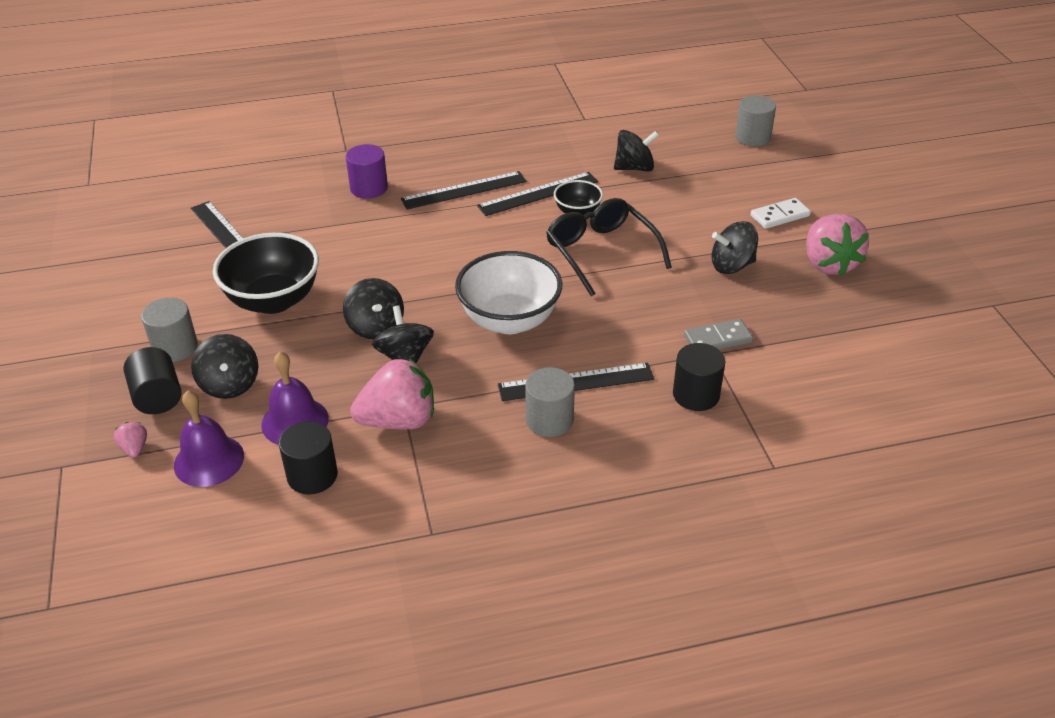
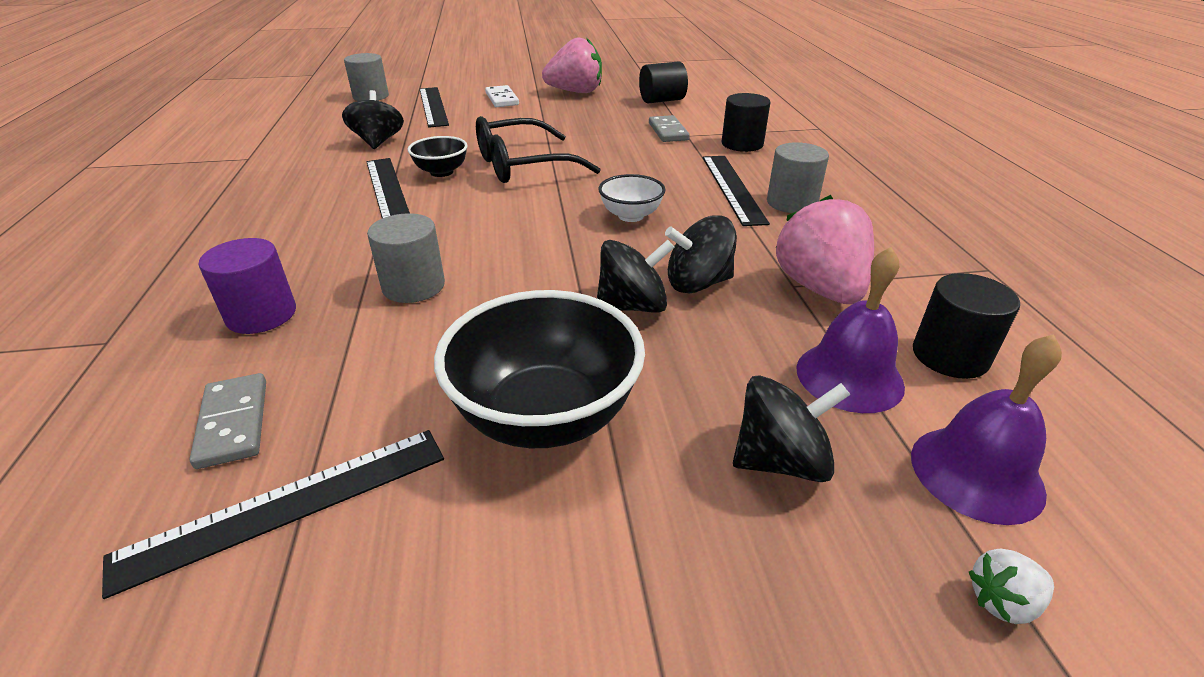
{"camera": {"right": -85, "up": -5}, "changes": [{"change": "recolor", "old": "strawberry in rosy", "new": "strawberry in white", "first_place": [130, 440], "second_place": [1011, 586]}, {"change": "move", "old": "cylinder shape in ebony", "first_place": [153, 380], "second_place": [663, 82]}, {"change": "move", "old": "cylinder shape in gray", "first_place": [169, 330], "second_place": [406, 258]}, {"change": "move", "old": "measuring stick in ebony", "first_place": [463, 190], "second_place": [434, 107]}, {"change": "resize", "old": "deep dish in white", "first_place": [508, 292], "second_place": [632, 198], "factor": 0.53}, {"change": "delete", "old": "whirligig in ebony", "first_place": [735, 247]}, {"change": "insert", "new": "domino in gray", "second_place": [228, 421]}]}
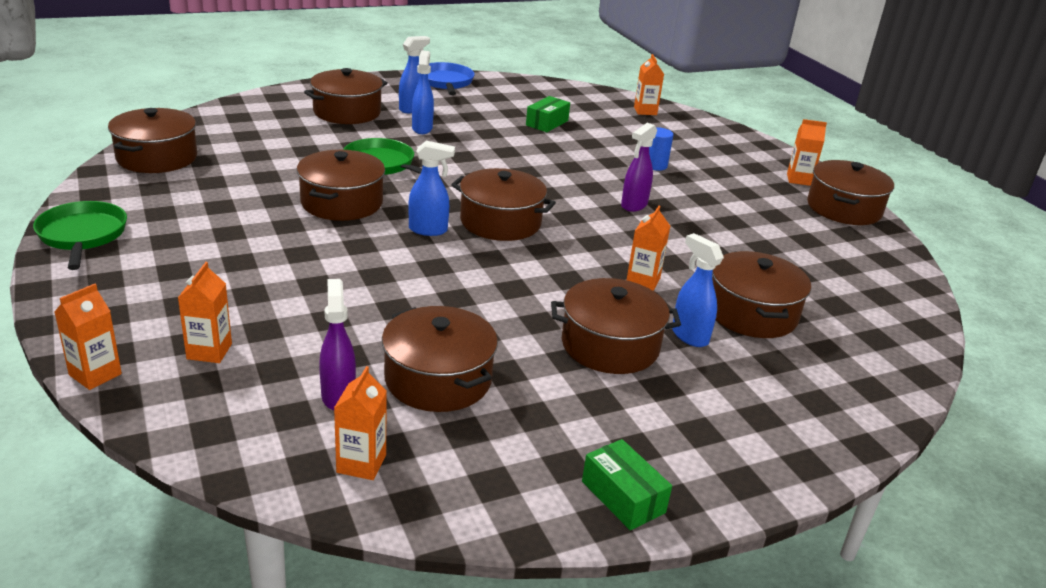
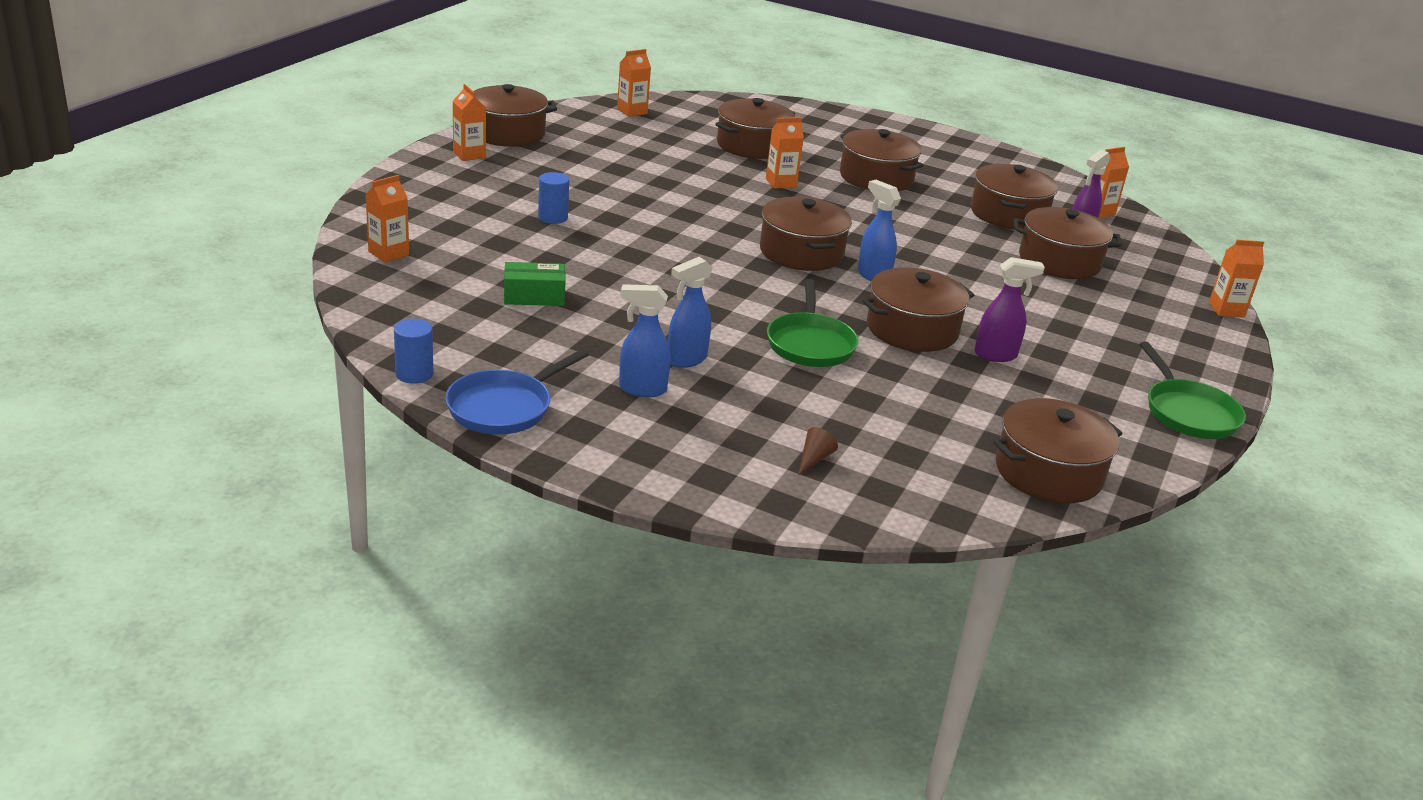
{"camera": {"right": -130, "up": 0}, "changes": [{"change": "rotate", "old": "skillet in emerald", "first_place": [80, 235], "second_place": [1193, 390], "degrees": -45}, {"change": "move", "old": "milk carton in orange-coloured", "first_place": [205, 312], "second_place": [634, 83]}, {"change": "move", "old": "pot in dark brown", "first_place": [346, 96], "second_place": [1068, 243]}, {"change": "delete", "old": "parcel in emerald", "first_place": [627, 484]}, {"change": "move", "old": "spray bottle in purple", "first_place": [639, 167], "second_place": [1009, 309]}, {"change": "delete", "old": "spray bottle in cobalt", "first_place": [698, 290]}, {"change": "insert", "new": "cylinder shape in cobalt", "second_place": [413, 351]}, {"change": "insert", "new": "cone in dark brown", "second_place": [818, 451]}]}
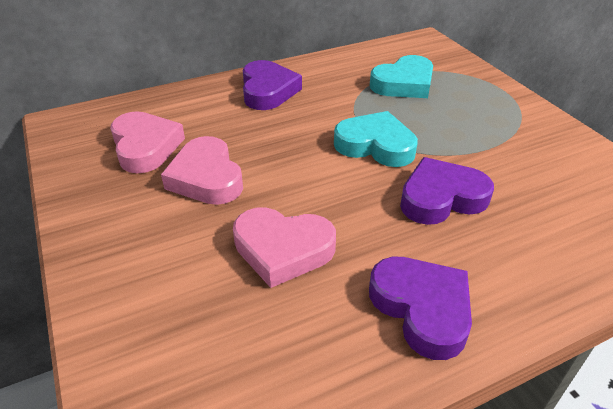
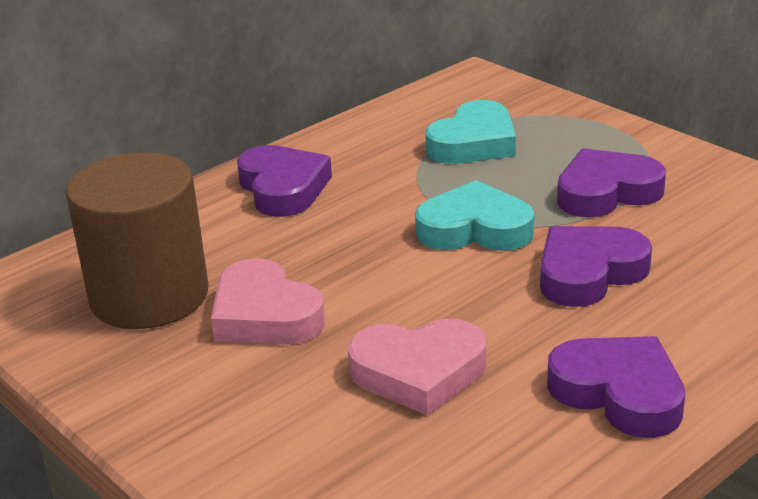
{"camera": {"right": -15, "up": -10}, "changes": [{"change": "replace", "old": "heart shape in rosy", "new": "cylinder shape in dark brown", "first_place": [147, 142], "second_place": [137, 240]}, {"change": "insert", "new": "heart shape in purple", "second_place": [611, 183]}]}
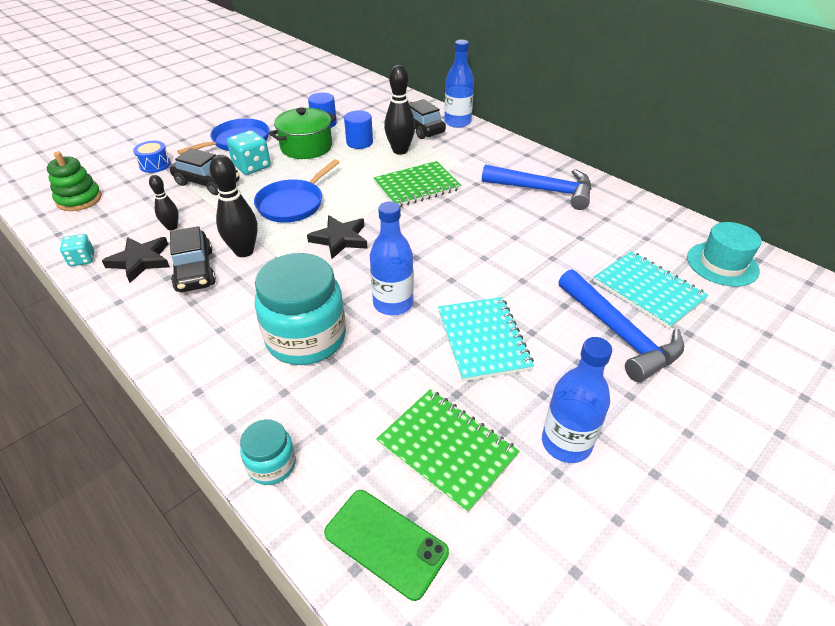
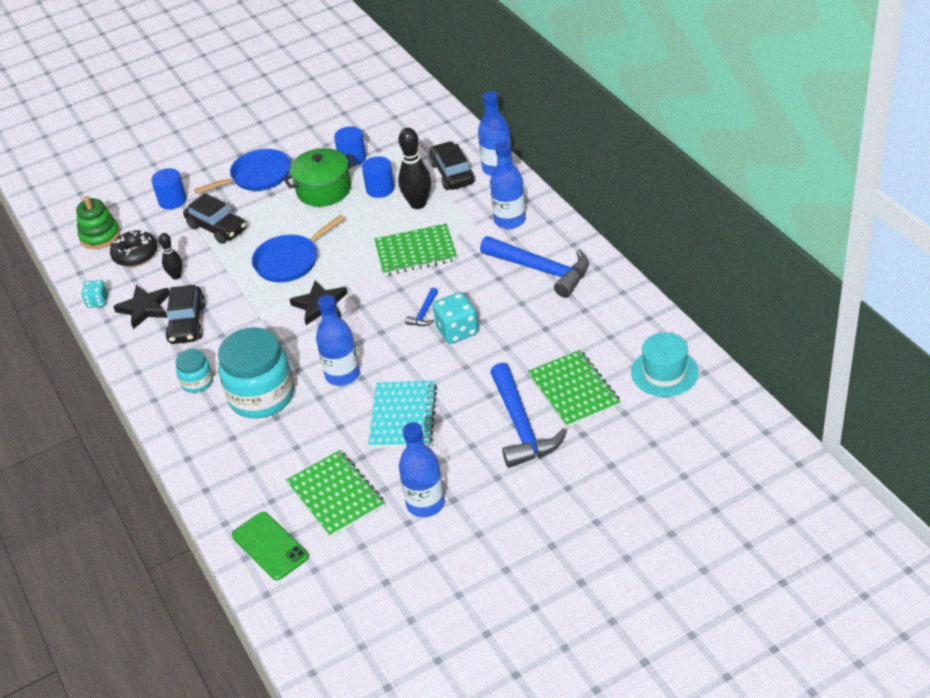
{"camera": {"right": 20, "up": 0}, "changes": [{"change": "replace", "old": "drum in cobalt", "new": "cylinder shape in cobalt", "first_place": [152, 157], "second_place": [169, 188]}, {"change": "delete", "old": "bowling pin in ebony", "first_place": [234, 206]}, {"change": "move", "old": "die in aqua", "first_place": [249, 152], "second_place": [455, 318]}, {"change": "move", "old": "jam jar in aqua", "first_place": [268, 452], "second_place": [194, 371]}, {"change": "recolor", "old": "notepad in aqua", "new": "notepad in emerald", "first_place": [651, 290], "second_place": [574, 389]}, {"change": "insert", "new": "doughnut in ebony", "second_place": [134, 248]}, {"change": "insert", "new": "carpenter's hammer in cobalt", "second_place": [421, 307]}, {"change": "insert", "new": "bottle in cobalt", "second_place": [508, 185]}]}
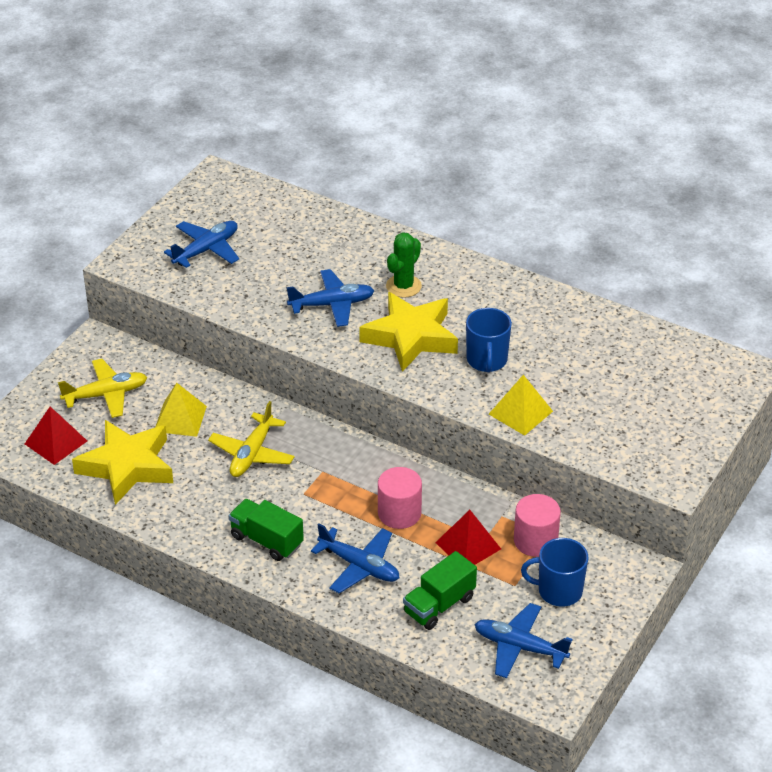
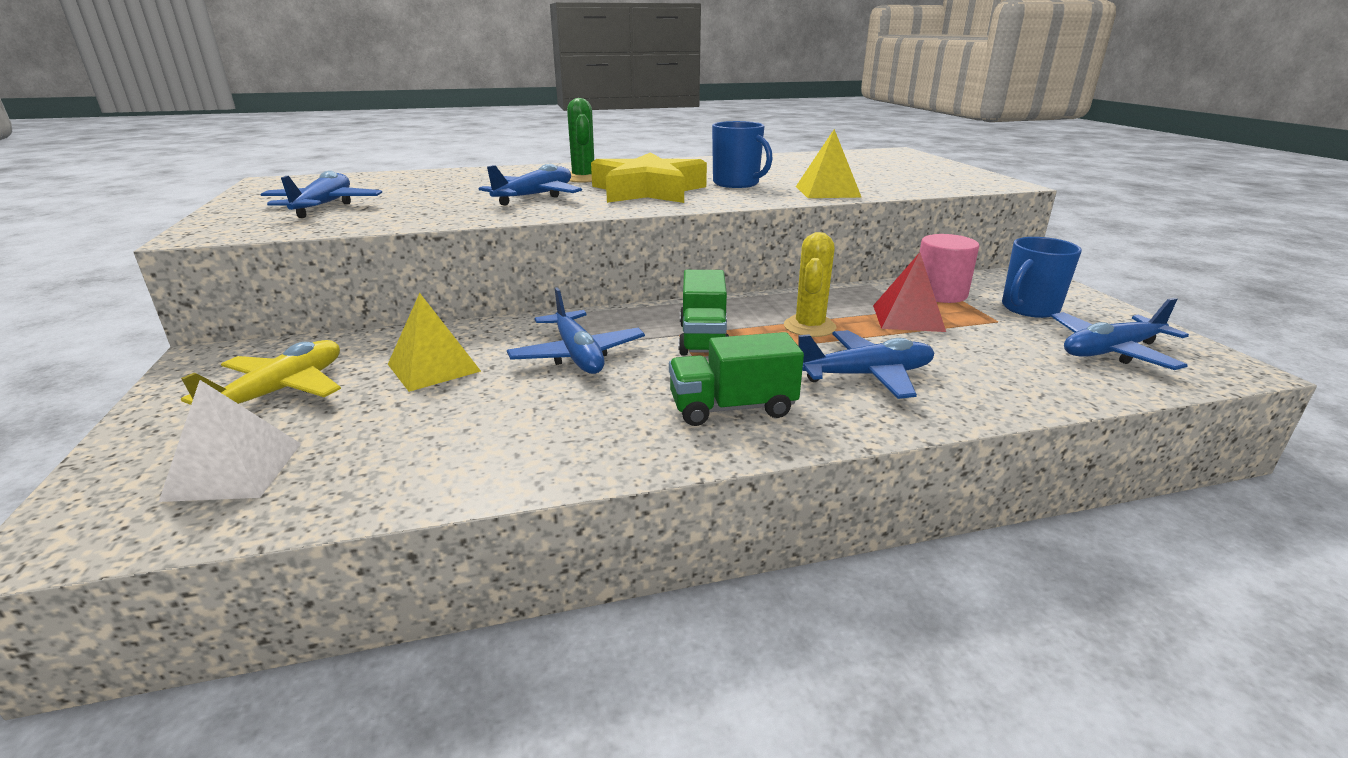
{"camera": {"right": -45, "up": -15}, "changes": [{"change": "recolor", "old": "pyramid in scarlet", "new": "pyramid in white", "first_place": [56, 436], "second_place": [230, 441]}, {"change": "delete", "old": "star shape in bright yellow", "first_place": [122, 462]}, {"change": "recolor", "old": "aeroplane in bright yellow", "new": "aeroplane in cobalt", "first_place": [251, 439], "second_place": [576, 330]}, {"change": "replace", "old": "cylinder shape in rosy", "new": "cactus in bright yellow", "first_place": [400, 498], "second_place": [810, 284]}, {"change": "move", "old": "lorry in emerald", "first_place": [440, 590], "second_place": [703, 313]}]}
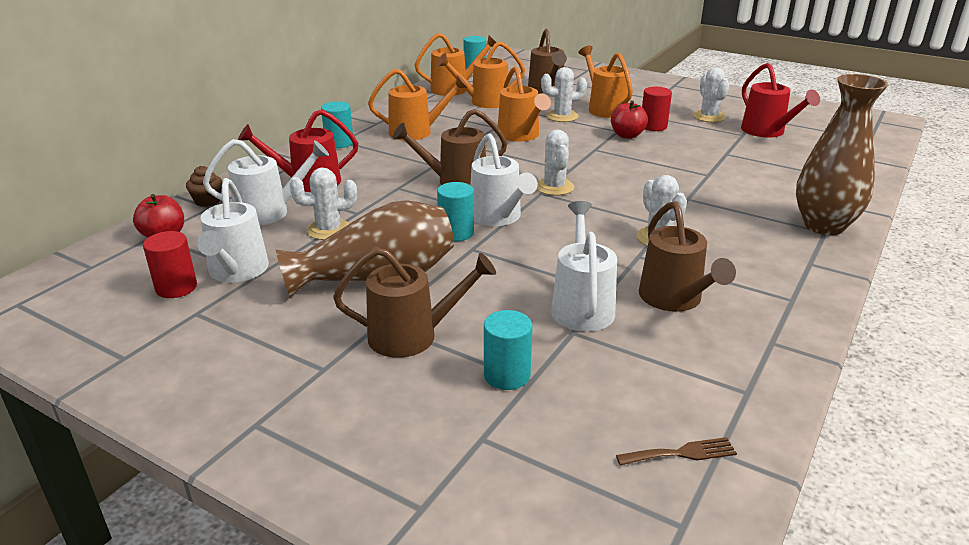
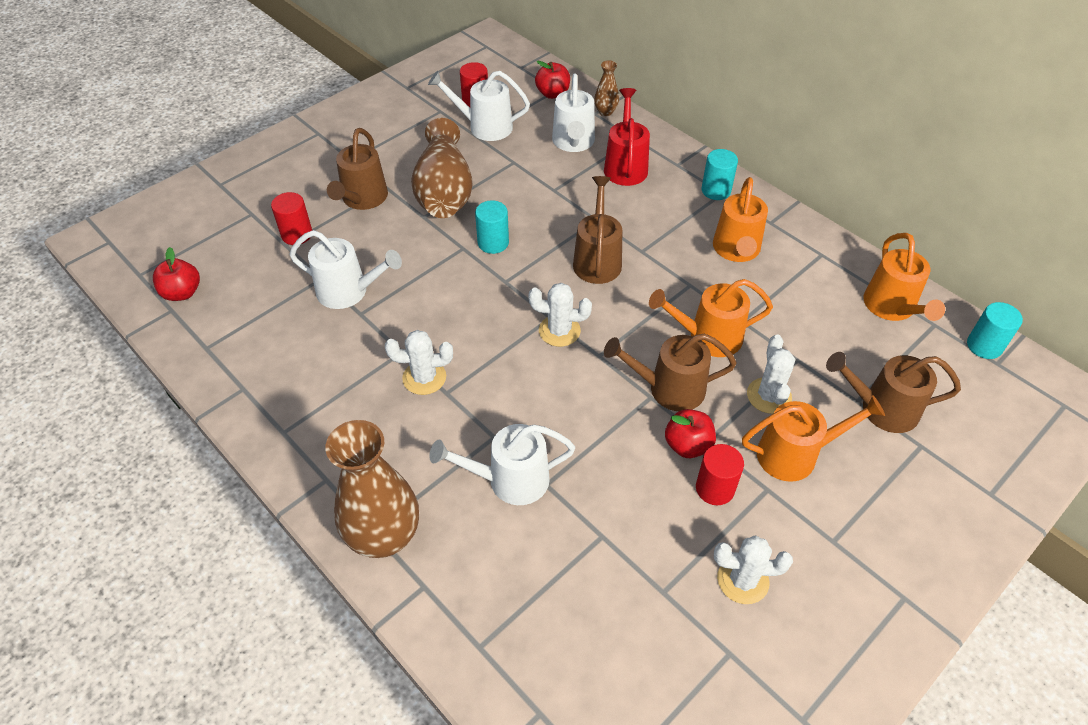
{"camera": {"right": 105, "up": 20}, "changes": [{"change": "replace", "old": "muffin in dark brown", "new": "vase in dark brown", "first_place": [204, 186], "second_place": [606, 88]}, {"change": "delete", "old": "cactus in white", "first_place": [323, 204]}, {"change": "delete", "old": "watering can in orange-coloured", "first_place": [480, 74]}, {"change": "move", "old": "watering can in white", "first_place": [504, 179], "second_place": [502, 464]}, {"change": "recolor", "old": "cylinder shape in aqua", "new": "cylinder shape in scarlet", "first_place": [508, 350], "second_place": [291, 218]}, {"change": "replace", "old": "fork in dark brown", "new": "apple fruit in scarlet", "first_place": [676, 451], "second_place": [176, 274]}, {"change": "move", "old": "watering can in dark brown", "first_place": [687, 256], "second_place": [670, 372]}, {"change": "delete", "old": "watering can in scarlet", "first_place": [780, 100]}]}
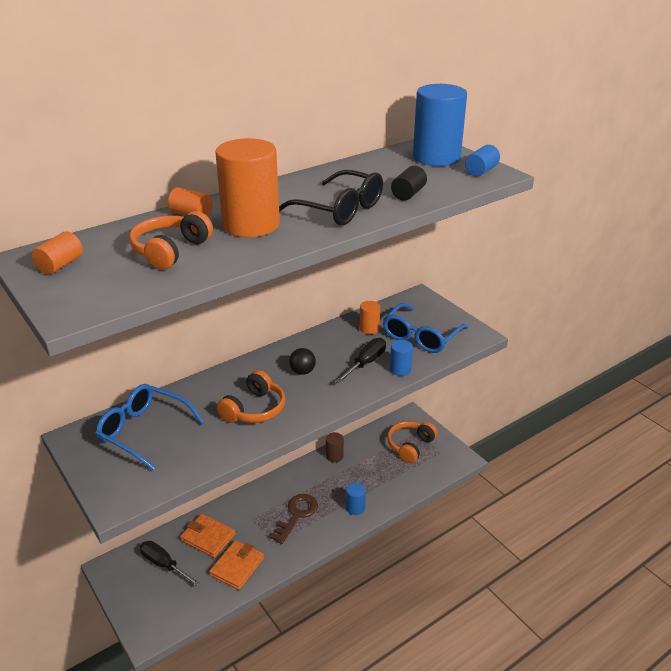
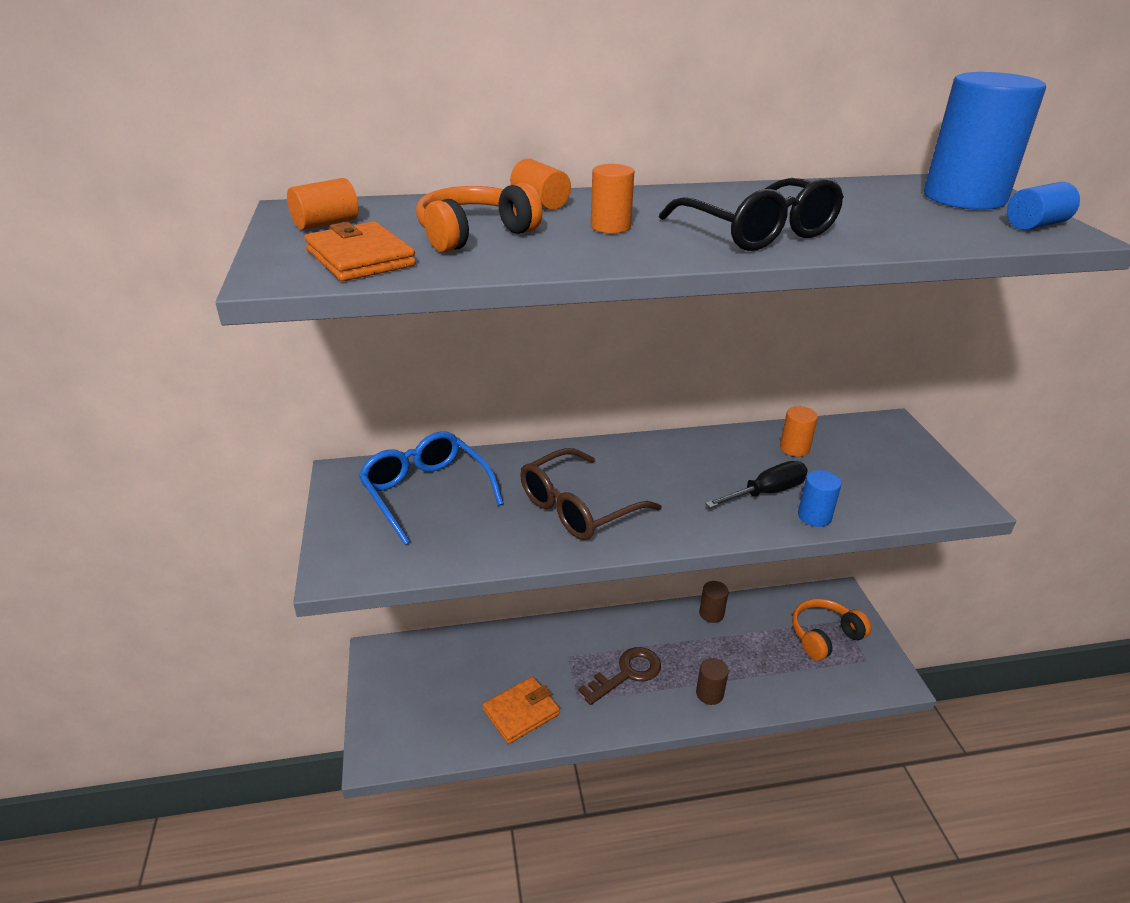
{"camera": {"right": 25, "up": 0}, "changes": [{"change": "delete", "old": "flat screwdriver in ebony", "first_place": [170, 563]}, {"change": "move", "old": "billfold in orange-coloured", "first_place": [208, 536], "second_place": [360, 251]}, {"change": "resize", "old": "cylinder shape in orange-coloured", "first_place": [248, 187], "second_place": [612, 198], "factor": 0.46}, {"change": "replace", "old": "over-ear headphones in orange-coloured", "new": "glasses in dark brown", "first_place": [251, 396], "second_place": [591, 494]}, {"change": "delete", "old": "sphere in ebony", "first_place": [302, 361]}, {"change": "recolor", "old": "cylinder shape in cobalt", "new": "cylinder shape in dark brown", "first_place": [356, 499], "second_place": [712, 681]}, {"change": "delete", "old": "glasses in cobalt", "first_place": [425, 328]}, {"change": "delete", "old": "cylinder shape in ebony", "first_place": [409, 183]}]}
